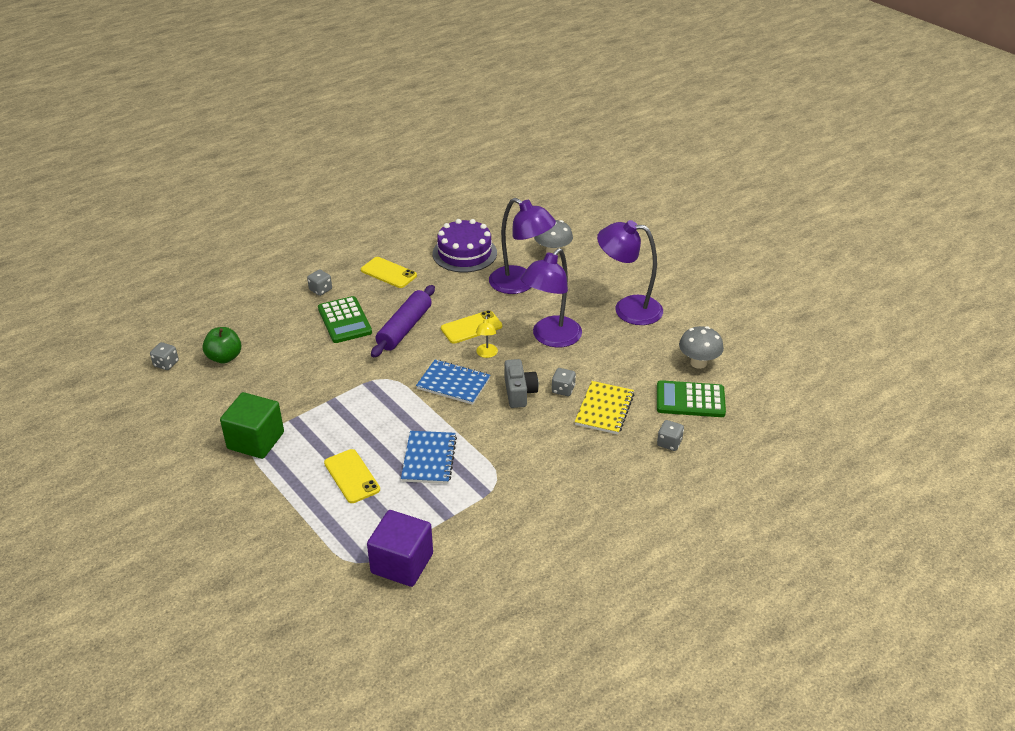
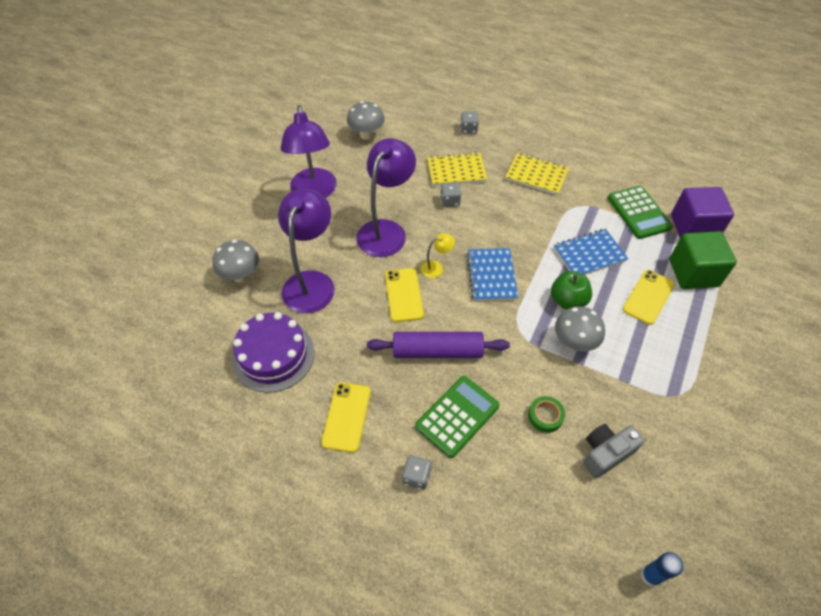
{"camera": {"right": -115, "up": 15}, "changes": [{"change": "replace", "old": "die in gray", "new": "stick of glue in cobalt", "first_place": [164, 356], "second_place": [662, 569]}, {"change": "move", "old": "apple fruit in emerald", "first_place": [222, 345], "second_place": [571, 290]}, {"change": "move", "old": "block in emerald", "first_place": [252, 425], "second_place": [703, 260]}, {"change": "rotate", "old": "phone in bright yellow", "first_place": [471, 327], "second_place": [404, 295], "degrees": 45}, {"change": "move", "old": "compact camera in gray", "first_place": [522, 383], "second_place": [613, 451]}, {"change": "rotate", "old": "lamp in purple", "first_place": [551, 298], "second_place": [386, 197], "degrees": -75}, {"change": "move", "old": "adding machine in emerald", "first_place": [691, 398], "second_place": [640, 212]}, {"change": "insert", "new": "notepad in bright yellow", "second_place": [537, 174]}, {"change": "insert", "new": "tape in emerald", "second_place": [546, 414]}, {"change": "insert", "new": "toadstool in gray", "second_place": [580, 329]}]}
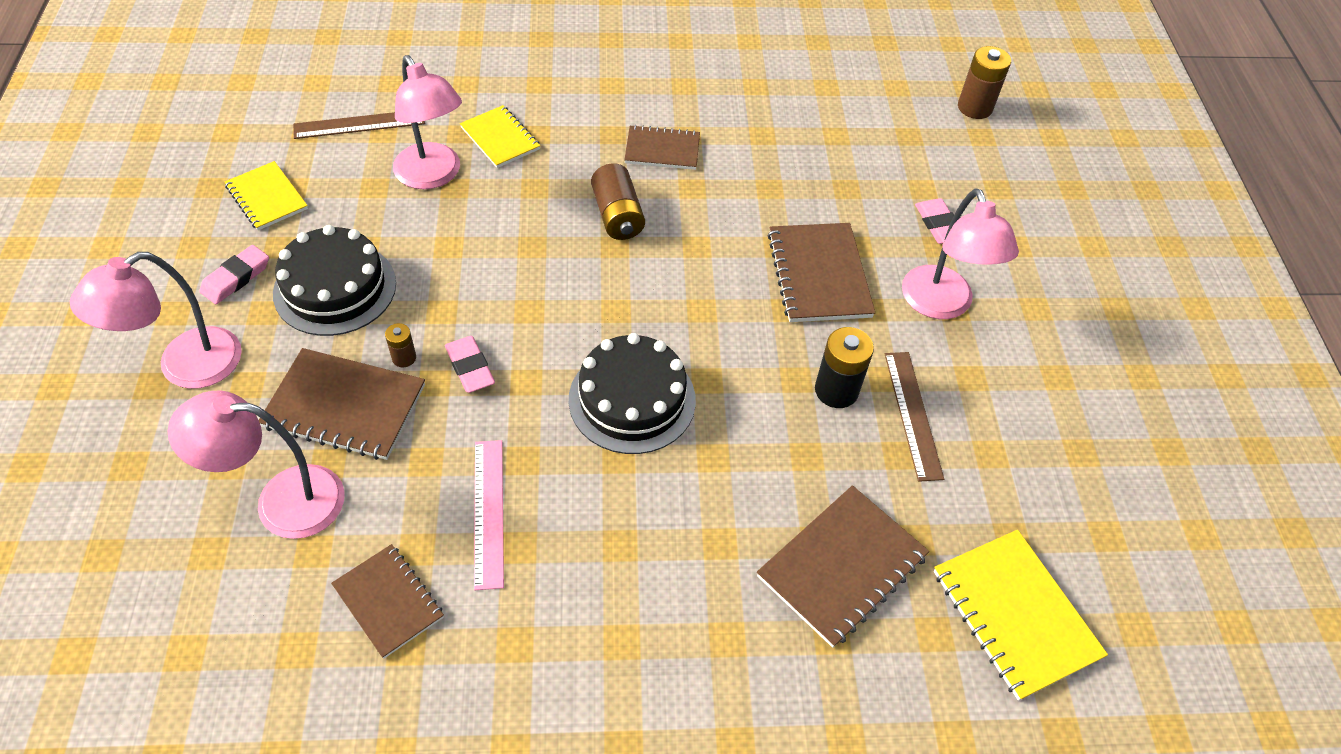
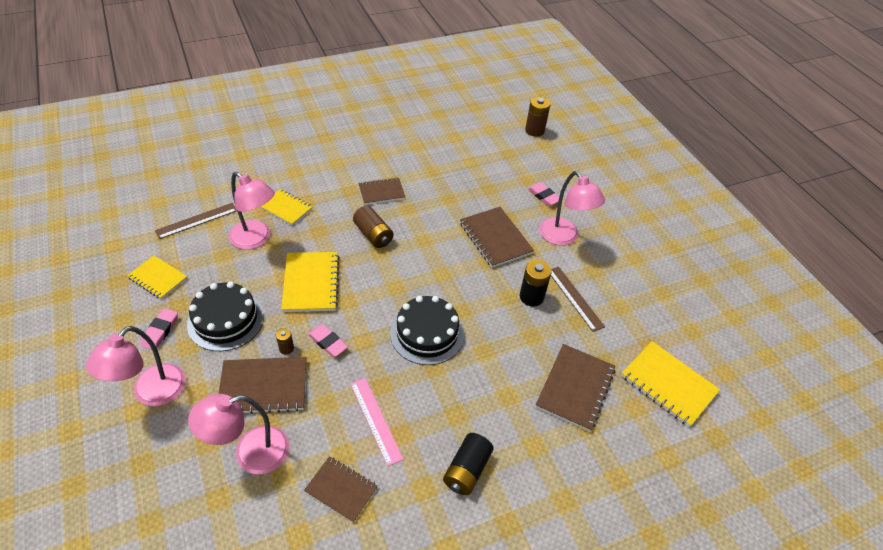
{"camera": {"right": -20, "up": -5}, "changes": [{"change": "insert", "new": "notepad in bright yellow", "second_place": [310, 282]}, {"change": "insert", "new": "battery in ebony", "second_place": [468, 464]}]}
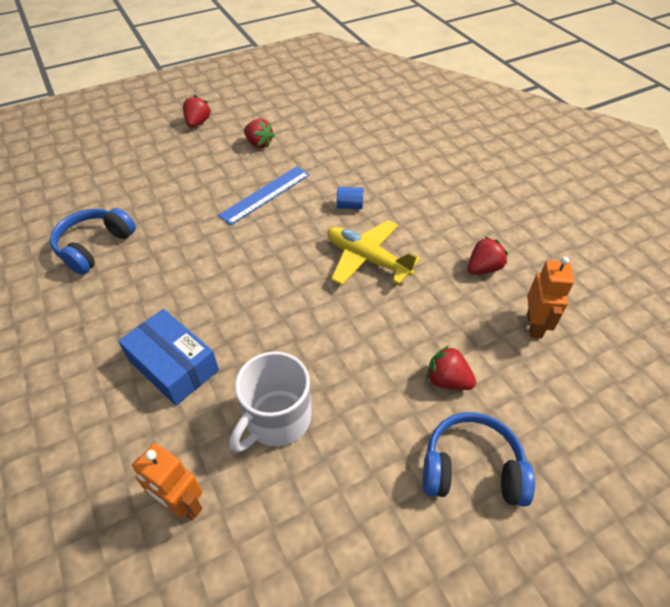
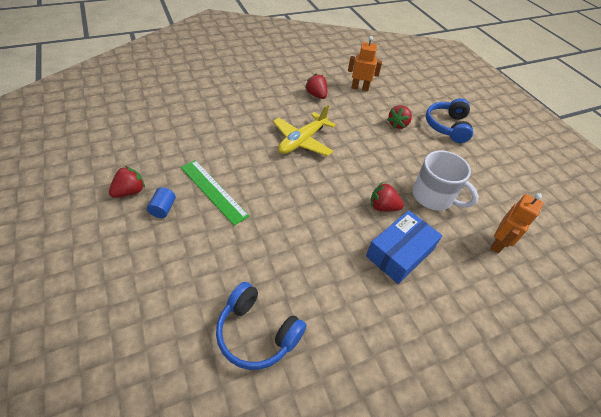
{"camera": {"right": -90, "up": 0}, "changes": [{"change": "move", "old": "strawberry in scarlet", "first_place": [197, 111], "second_place": [387, 196]}, {"change": "recolor", "old": "measuring stick in cobalt", "new": "measuring stick in emerald", "first_place": [264, 195], "second_place": [215, 193]}, {"change": "move", "old": "cylinder shape in cobalt", "first_place": [350, 198], "second_place": [161, 202]}]}
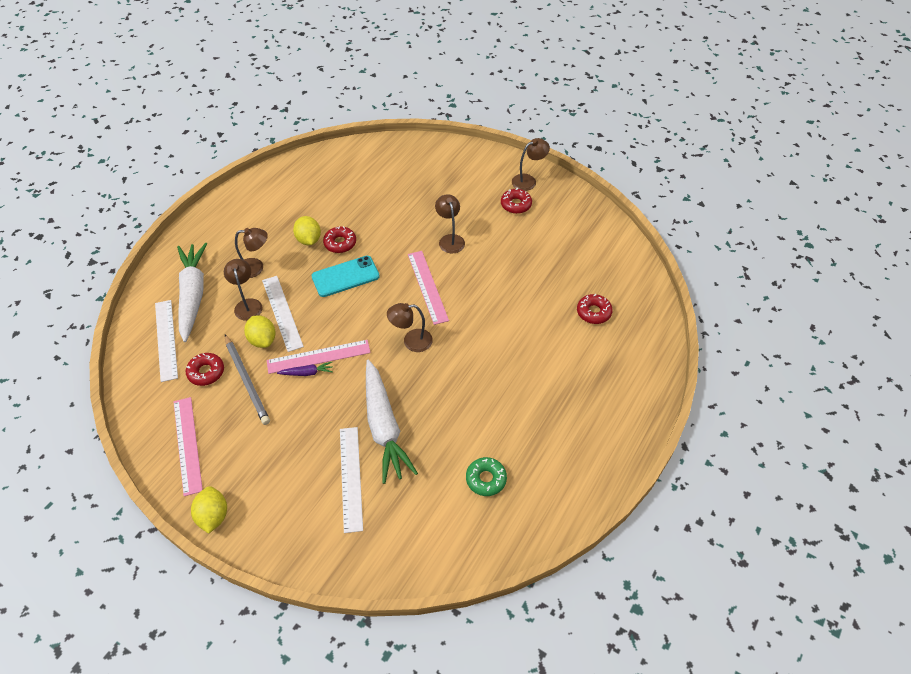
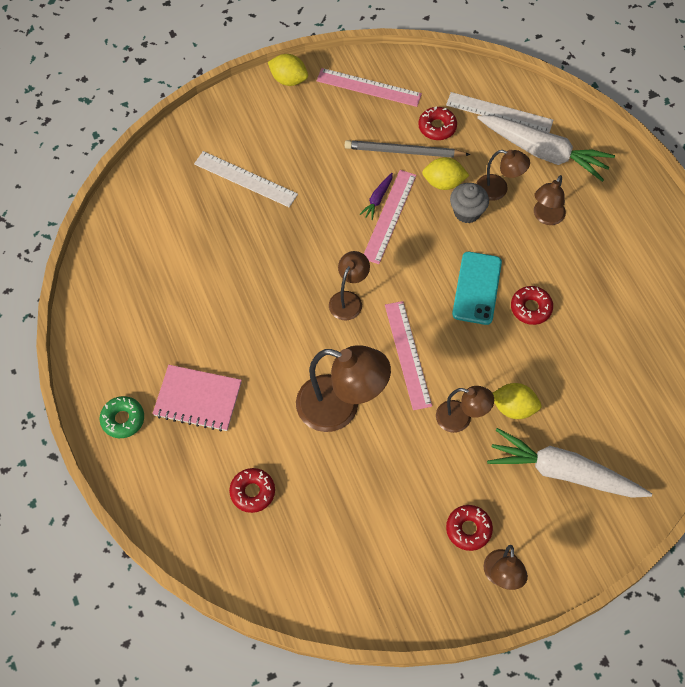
{"camera": {"right": 125, "up": 10}, "changes": [{"change": "replace", "old": "measuring stick in white", "new": "muffin in gray", "first_place": [283, 314], "second_place": [469, 203]}, {"change": "move", "old": "citrus fruit in bright yellow", "first_place": [307, 230], "second_place": [517, 401]}, {"change": "move", "old": "carrot in white", "first_place": [392, 422], "second_place": [569, 463]}, {"change": "rotate", "old": "measuring stick in rosy", "first_place": [428, 288], "second_place": [408, 355], "degrees": 60}, {"change": "move", "old": "doughnut in emerald", "first_place": [486, 476], "second_place": [122, 417]}, {"change": "insert", "new": "notepad in rosy", "second_place": [197, 398]}, {"change": "insert", "new": "lamp in dark brown", "second_place": [343, 388]}]}
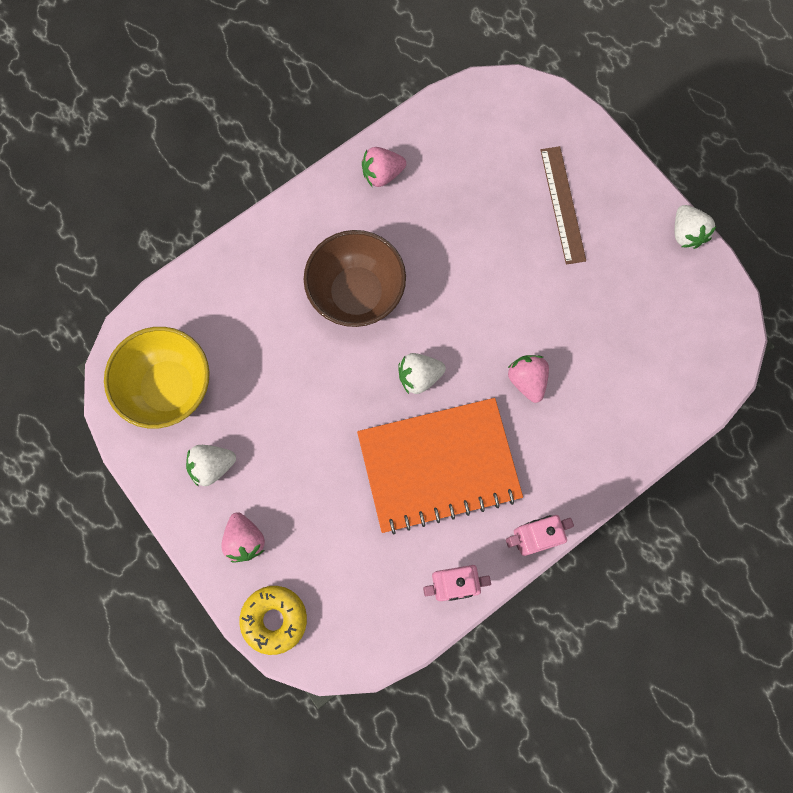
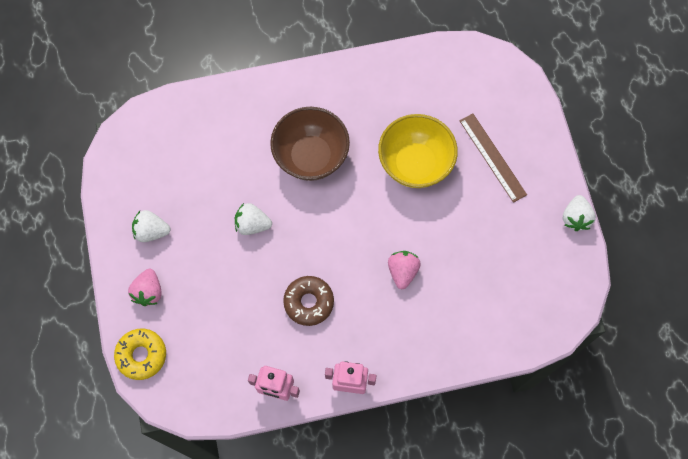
{"camera": {"right": 25, "up": -5}, "changes": [{"change": "move", "old": "deep dish in bright yellow", "first_place": [157, 377], "second_place": [418, 151]}, {"change": "replace", "old": "notepad in orange-coloured", "new": "doughnut in dark brown", "first_place": [440, 466], "second_place": [308, 301]}, {"change": "delete", "old": "strawberry in rosy", "first_place": [384, 167]}, {"change": "move", "old": "strawberry in white", "first_place": [422, 373], "second_place": [253, 219]}, {"change": "rotate", "old": "measuring stick in dark brown", "first_place": [563, 205], "second_place": [493, 158], "degrees": -45}]}
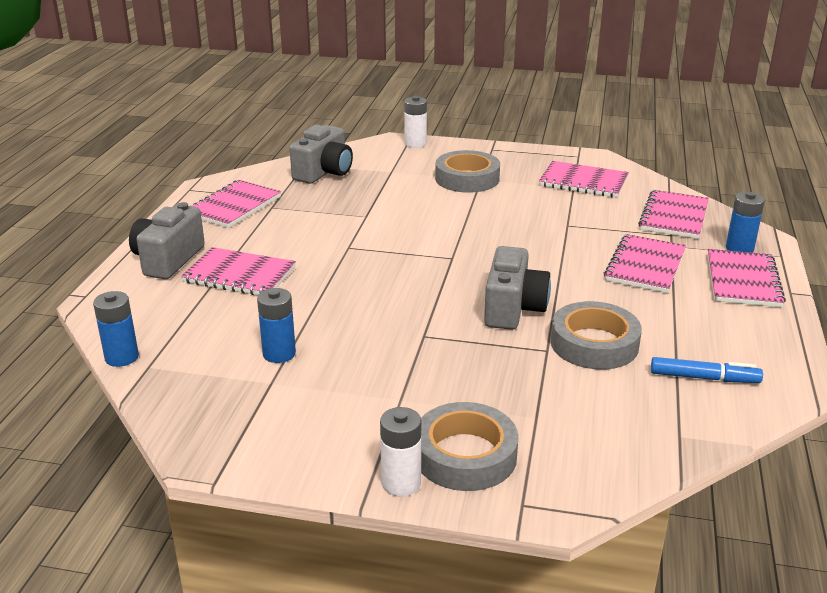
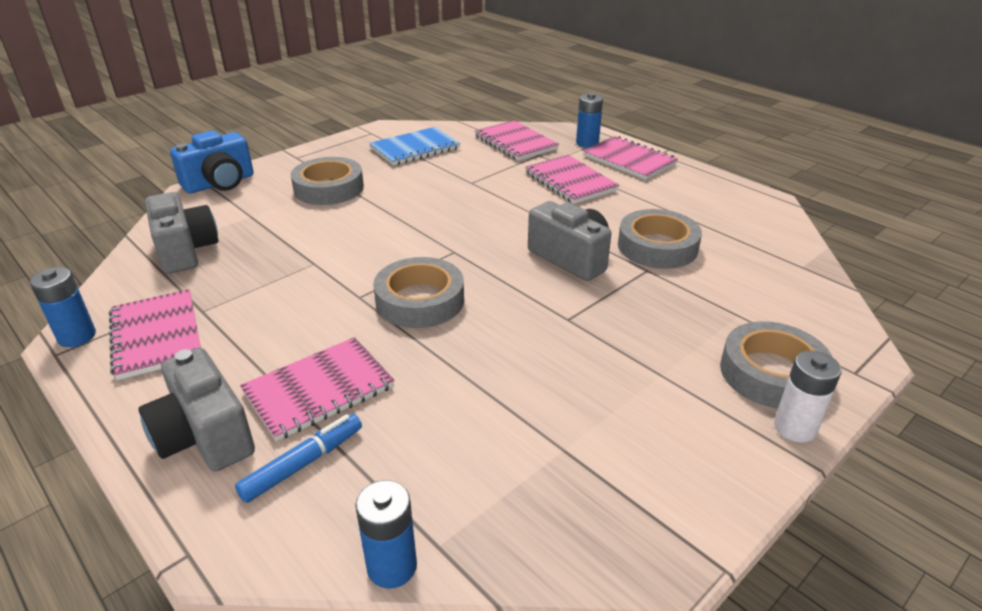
{"camera": {"right": -55, "up": 5}, "changes": [{"change": "move", "old": "battery in cobalt", "first_place": [276, 325], "second_place": [63, 307]}, {"change": "replace", "old": "battery in white", "new": "compact camera in cobalt", "first_place": [415, 122], "second_place": [212, 161]}, {"change": "recolor", "old": "notepad in rosy", "new": "notepad in cobalt", "first_place": [584, 179], "second_place": [415, 146]}, {"change": "move", "old": "marker pen in cobalt", "first_place": [707, 370], "second_place": [298, 458]}, {"change": "insert", "new": "tape in gray", "second_place": [418, 292]}]}
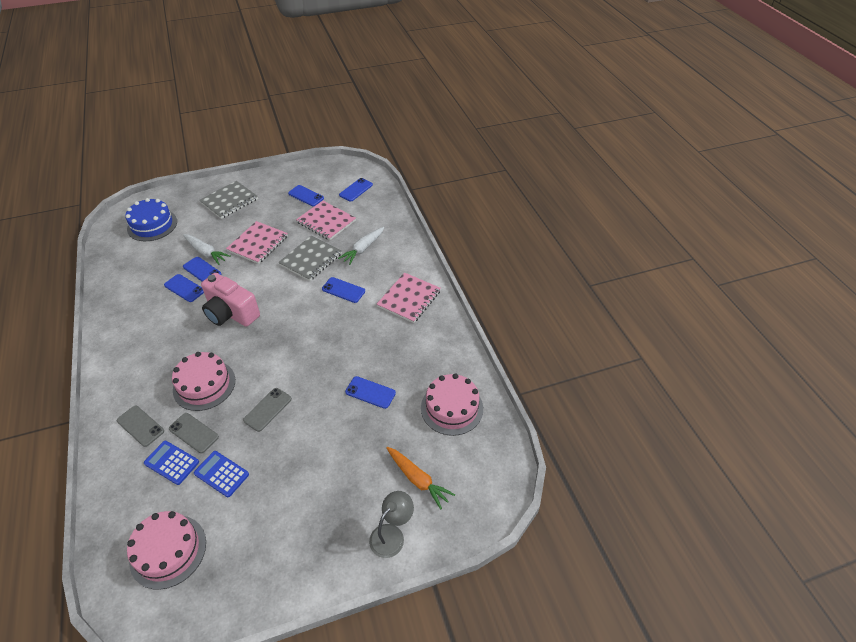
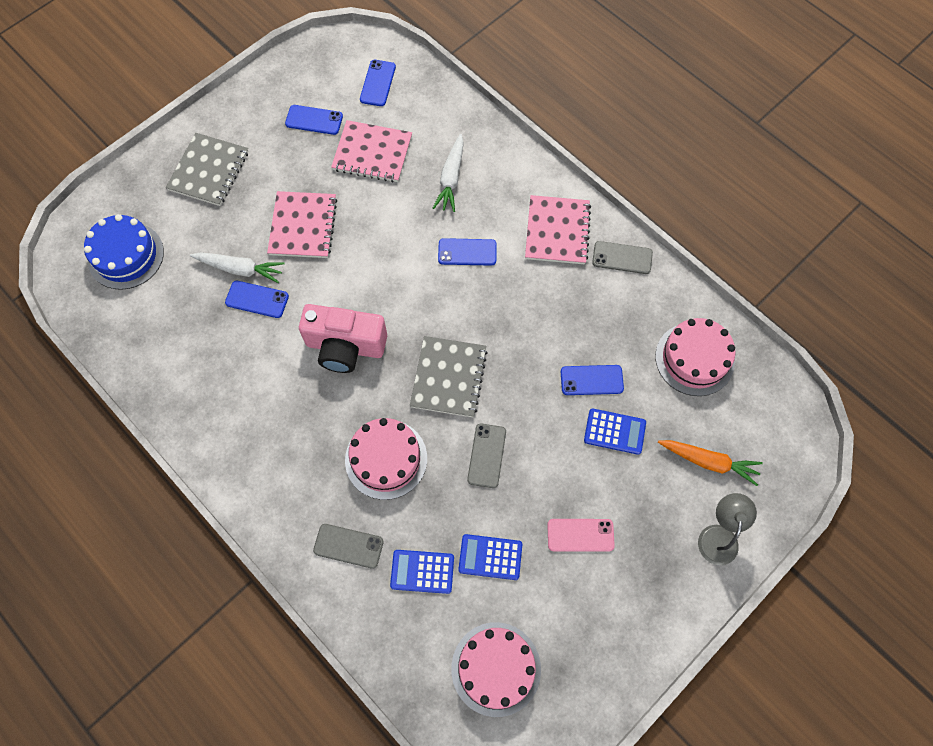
{"camera": {"right": -25, "up": 20}, "changes": [{"change": "delete", "old": "phone in cobalt", "first_place": [184, 288]}, {"change": "move", "old": "phone in gray", "first_place": [194, 433], "second_place": [622, 257]}, {"change": "move", "old": "notepad in gray", "first_place": [310, 258], "second_place": [449, 376]}, {"change": "insert", "new": "phone in rosy", "second_place": [581, 535]}, {"change": "insert", "new": "adding machine in cobalt", "second_place": [615, 431]}]}
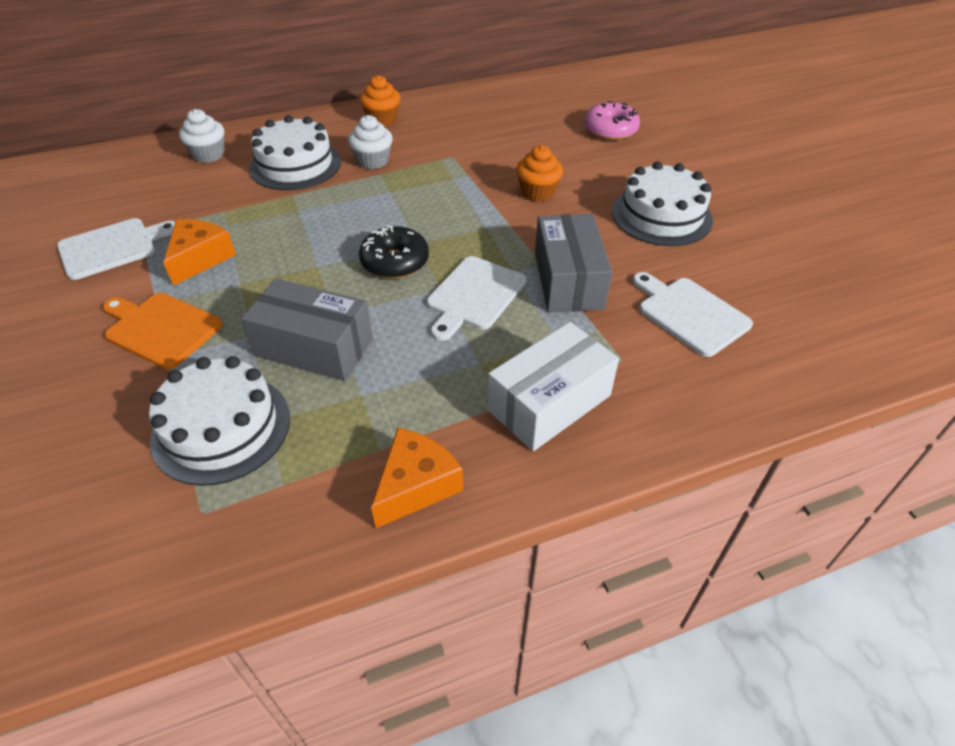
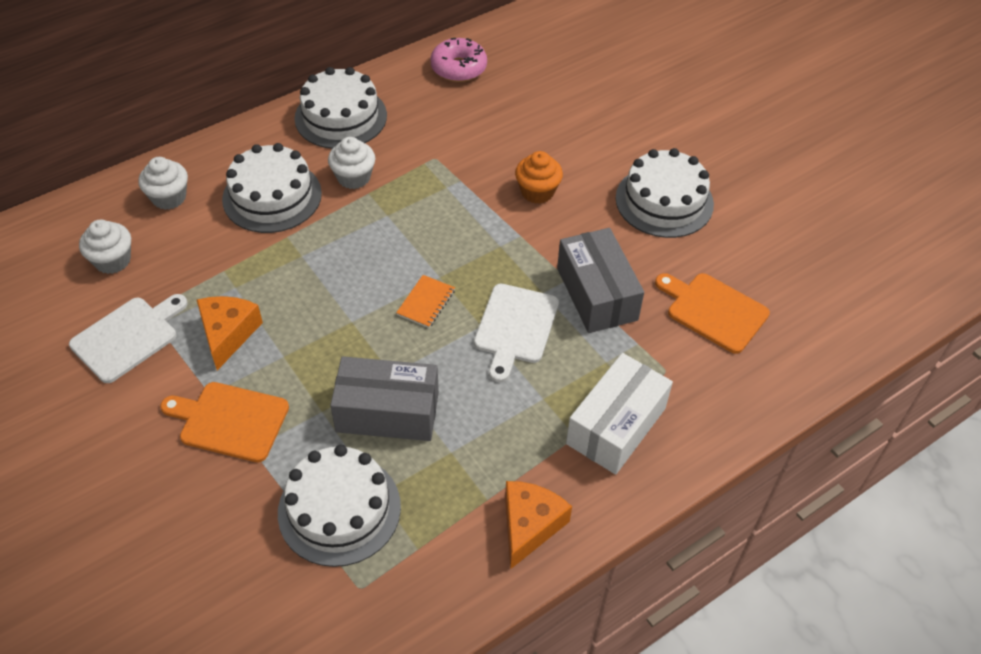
{"camera": {"right": -15, "up": 5}, "changes": [{"change": "replace", "old": "doughnut in ebony", "new": "notepad in orange-coloured", "first_place": [394, 252], "second_place": [425, 301]}, {"change": "replace", "old": "muffin in orange-coloured", "new": "gateau in white", "first_place": [380, 100], "second_place": [340, 108]}, {"change": "move", "old": "doughnut in rosy", "first_place": [612, 120], "second_place": [458, 60]}, {"change": "recolor", "old": "cutting board in white", "new": "cutting board in orange-coloured", "first_place": [693, 314], "second_place": [712, 313]}, {"change": "insert", "new": "muffin in white", "second_place": [105, 247]}]}
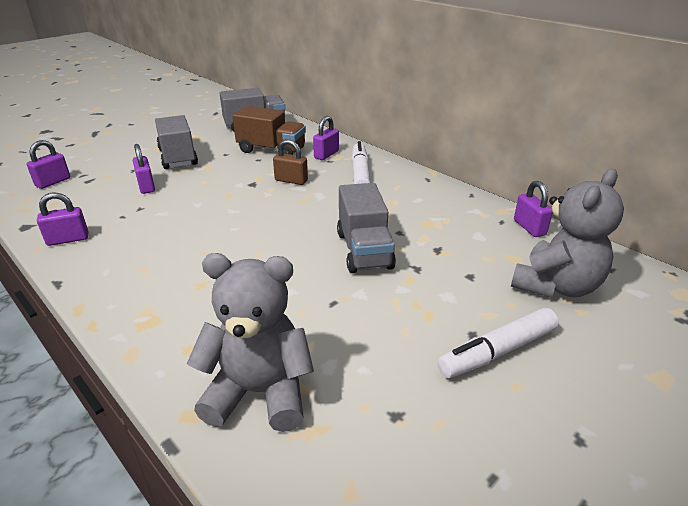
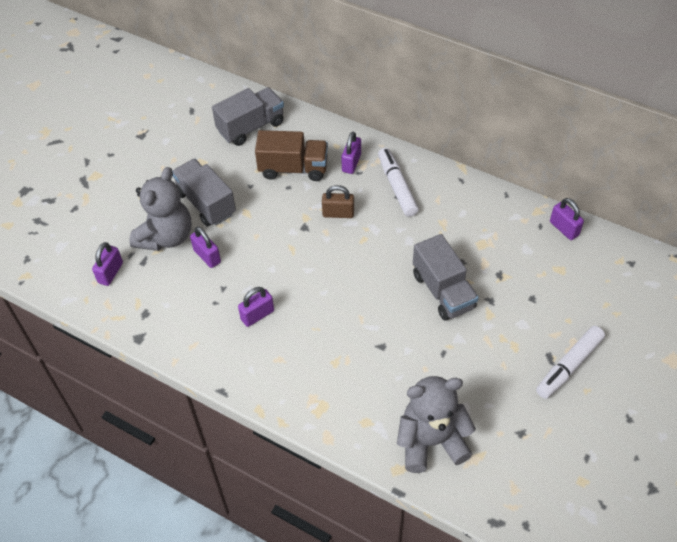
{"camera": {"right": -15, "up": 20}, "changes": [{"change": "move", "old": "padlock in purple", "first_place": [62, 219], "second_place": [256, 307]}, {"change": "move", "old": "teddy bear in gray", "first_place": [567, 233], "second_place": [160, 209]}]}
